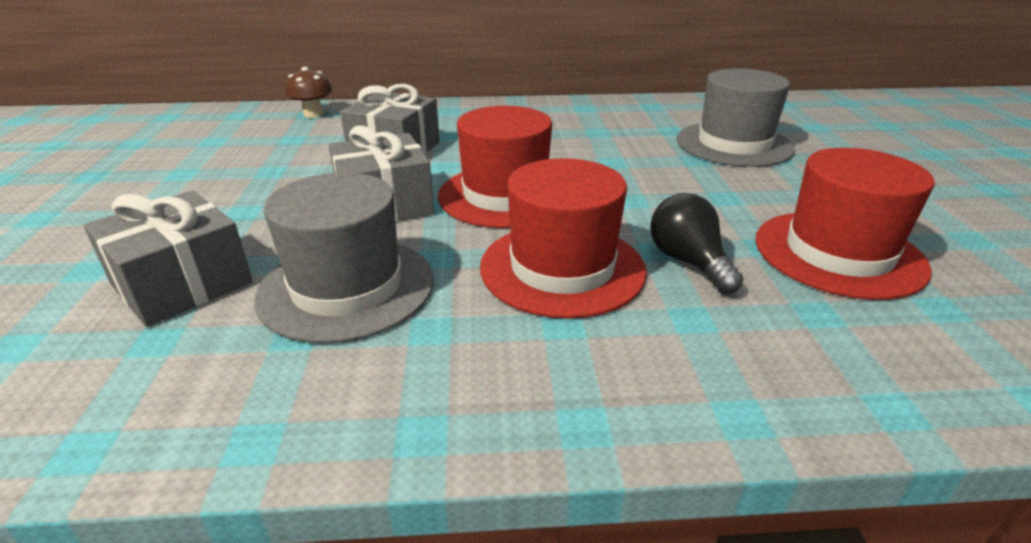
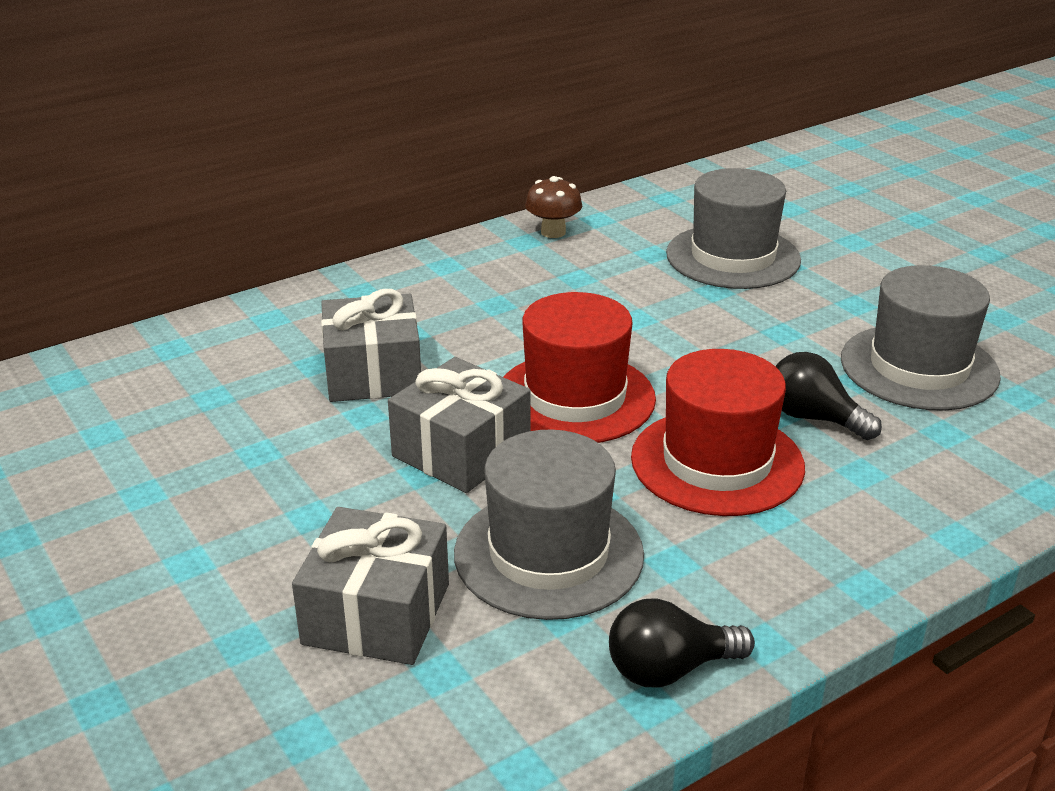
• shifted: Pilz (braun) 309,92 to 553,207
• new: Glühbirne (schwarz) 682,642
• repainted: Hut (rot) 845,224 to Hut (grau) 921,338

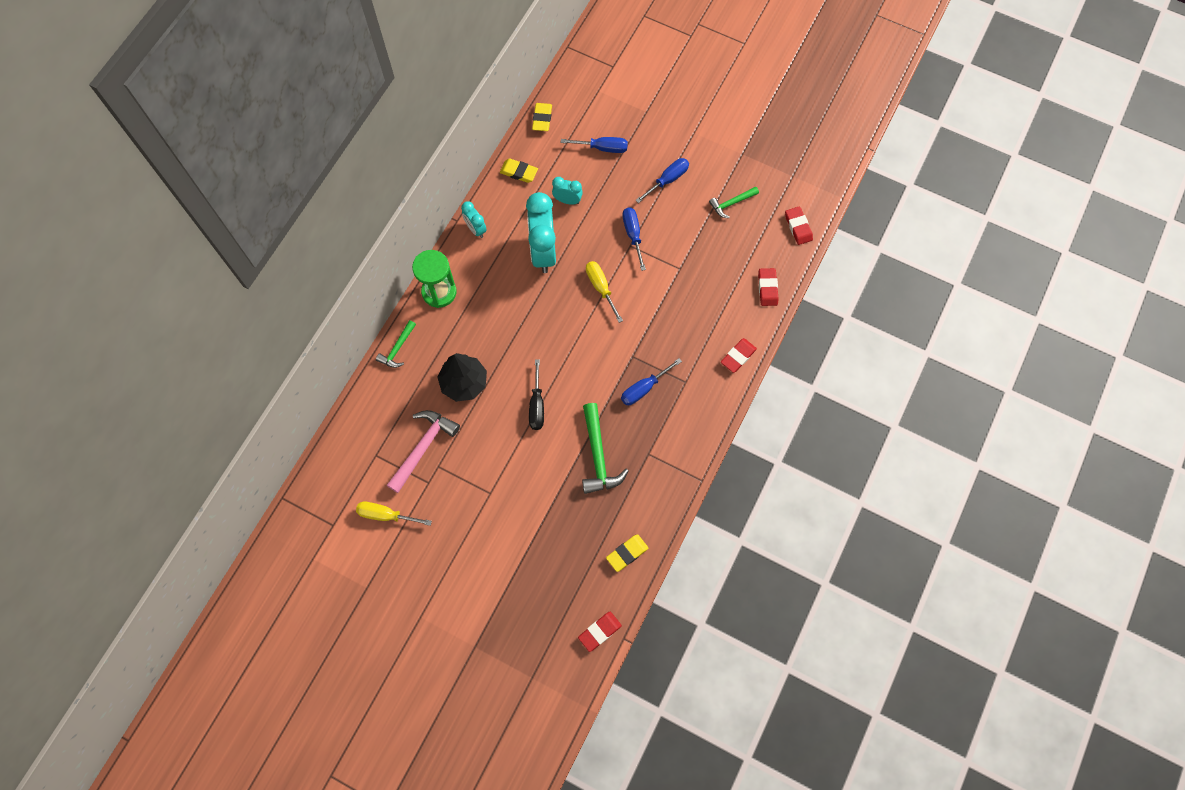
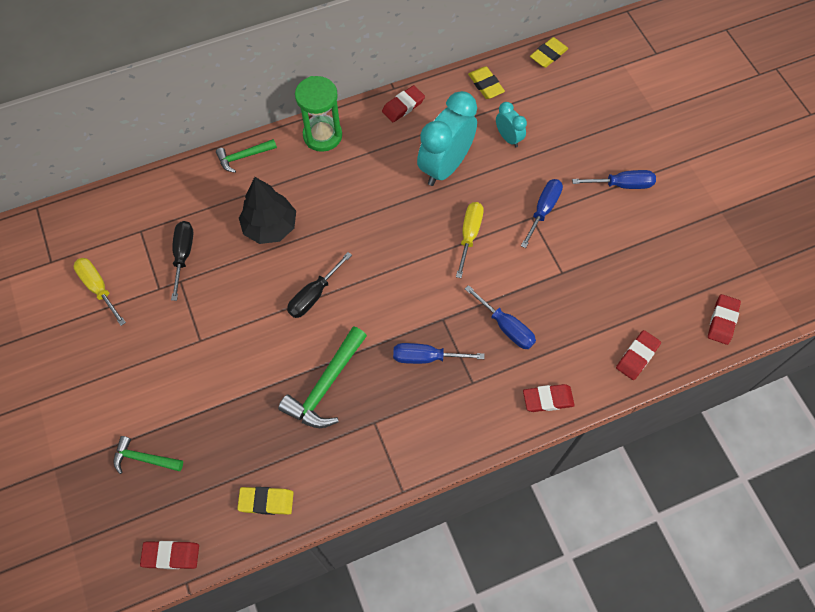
• shifted: Hammer (grün) 734,202 to 148,455
• swapped: Hammer (rosa) 423,451 to Schraubenzieher (schwarz) 182,261
• swapped: Wecker (türkis) 474,219 to Radiergummi (rot) 403,103
• shifted: Schraubenzieher (blau) 594,145 to 500,317

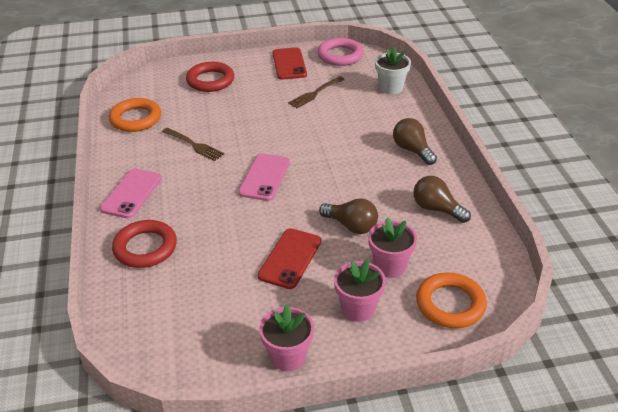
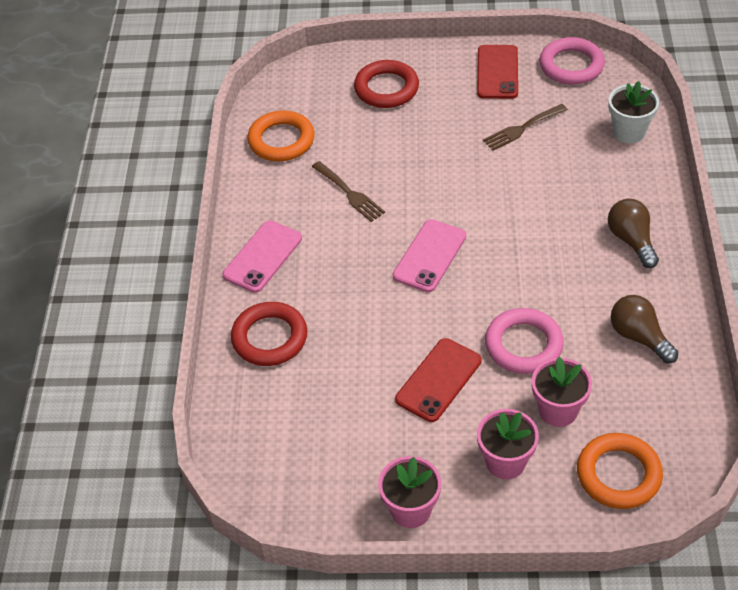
• swapped: Glühbirne (braun) 348,216 to Ring (rosa) 524,341

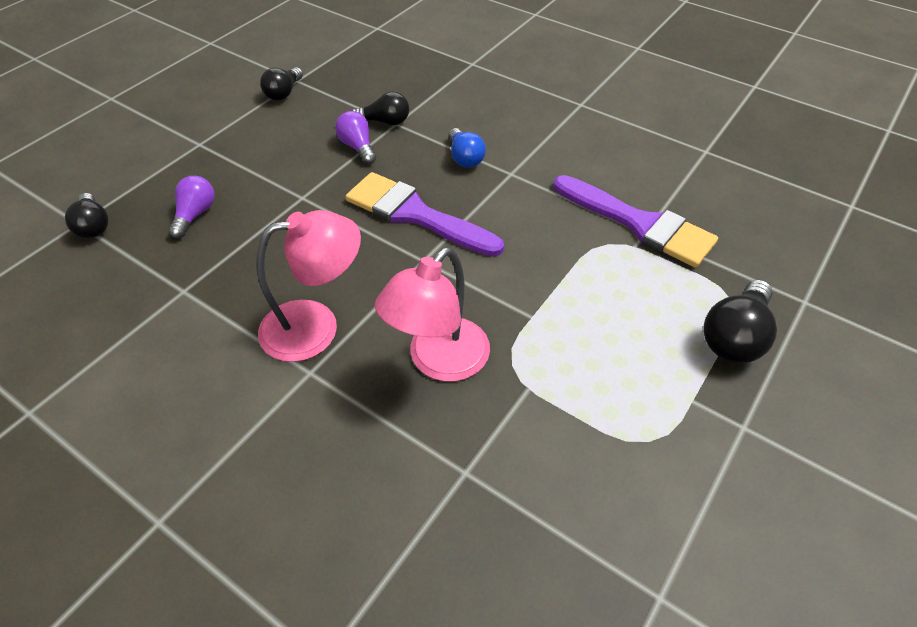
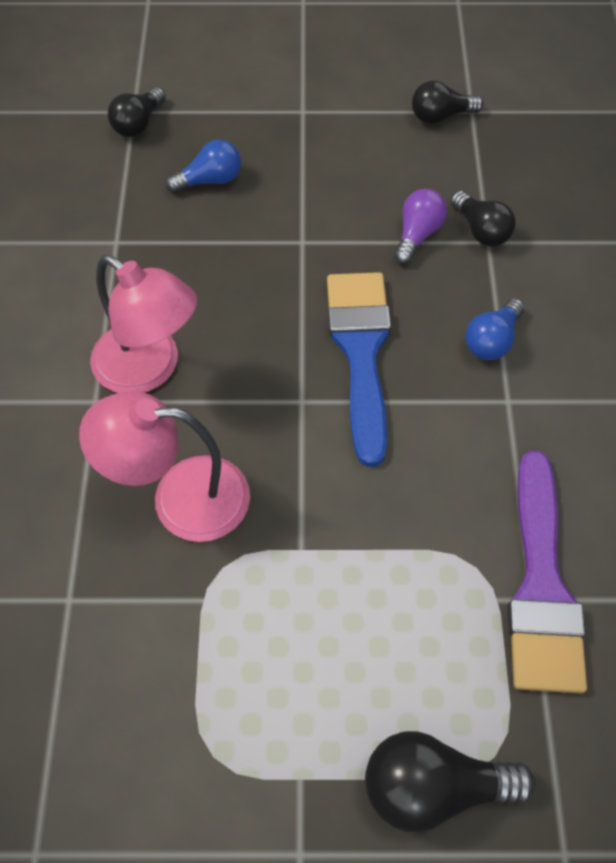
• repainted: Glühbirne (lila) 192,207 to Glühbirne (blau) 203,166
• repainted: Pinsel (lila) 424,214 to Pinsel (blau) 359,369

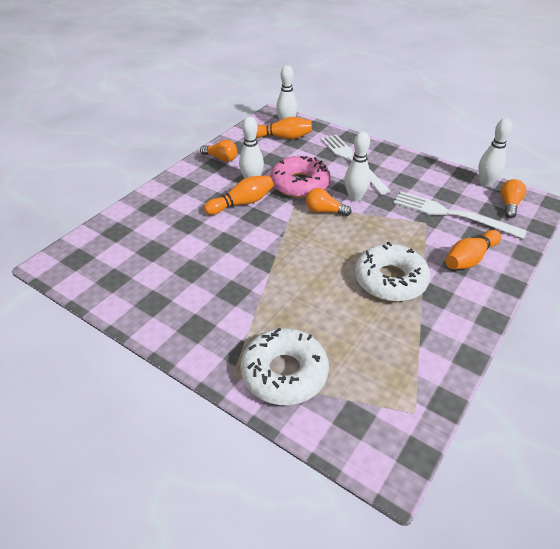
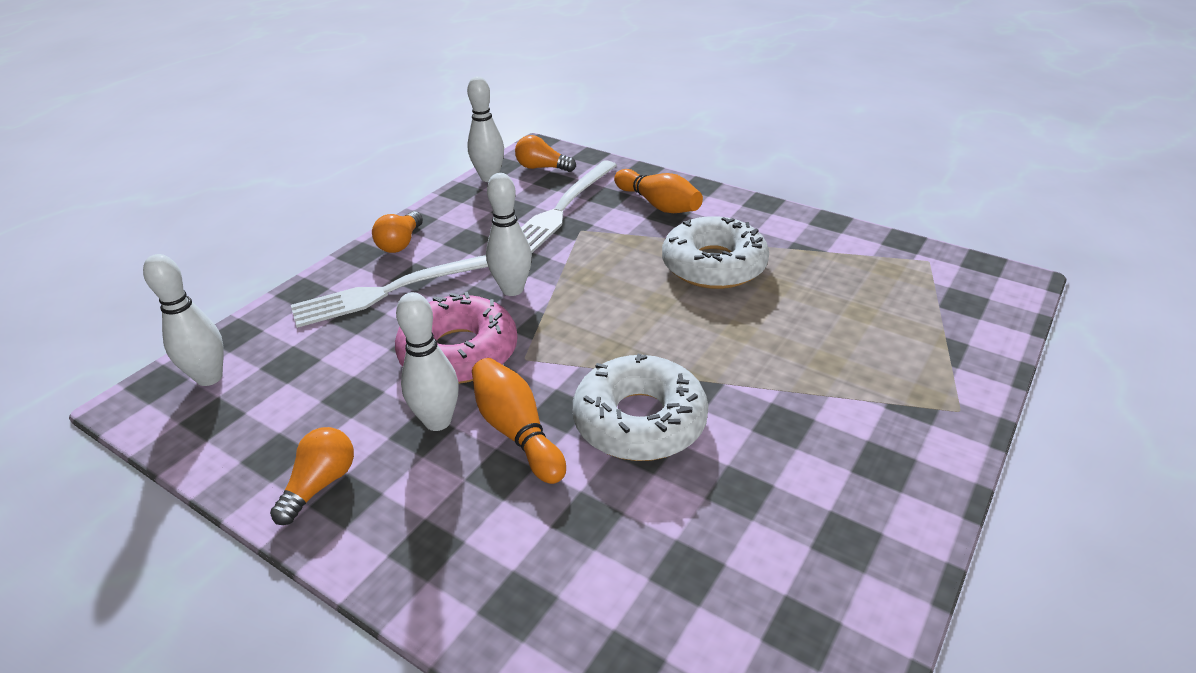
• shifted: Glühbirne (orange) 329,202 to 397,232
• shifted: Donut (weiß) 285,366 to 640,407
• gone: Bowlingkegel (orange) 284,128

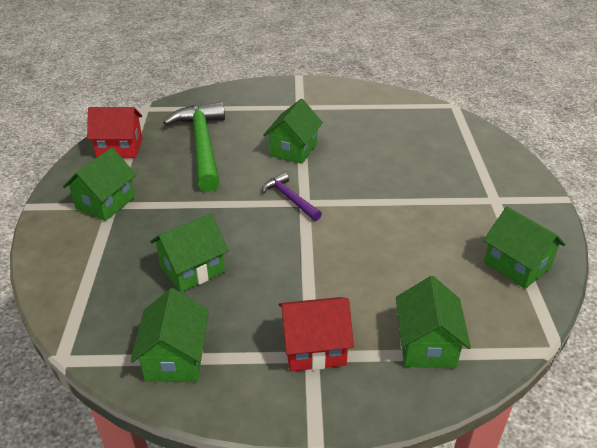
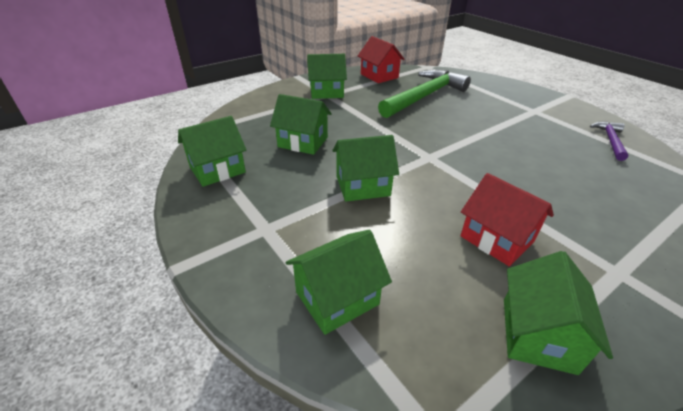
• shifted: Haus (grün) 293,131 to 365,168
• shifted: Haus (rot) 316,334 to 507,219
• shifted: Hammer (lila) 292,196 to 609,141

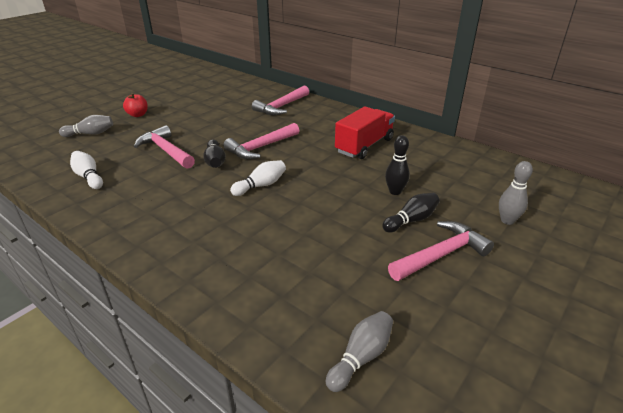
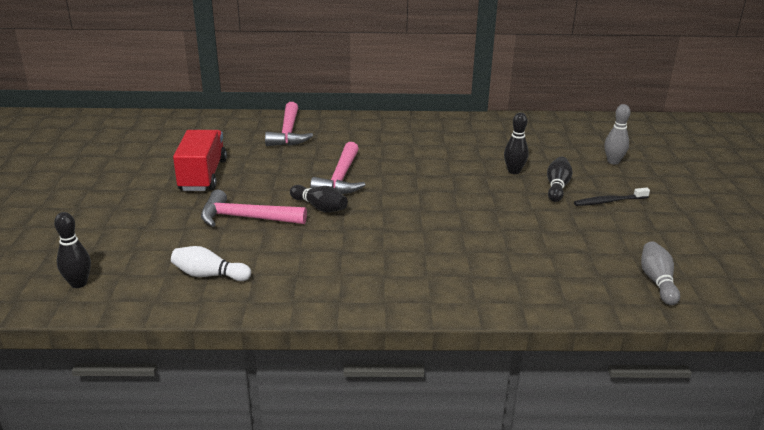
• new: Bowlingkegel (schwarz) 72,250
• shifted: Lastwagen (rot) 365,132 to 200,160
• swapped: Hammer (rosa) 441,251 to Zahnbürste (schwarz) 612,196
• gone: Bowlingkegel (grau) 86,126
• gone: Apfel (rot) 135,105
• gone: Bowlingkegel (weiß) 258,178

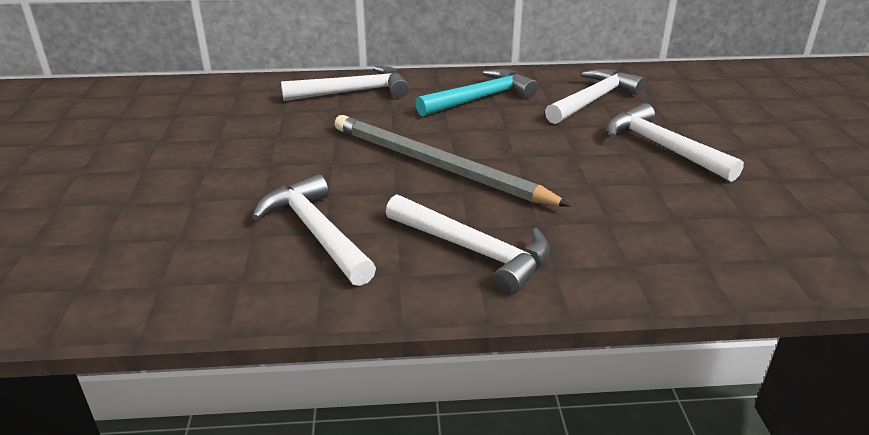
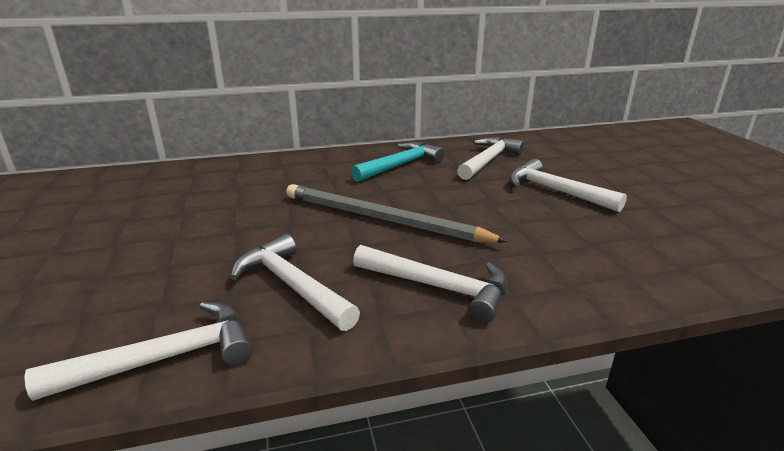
• shifted: Hammer (weiß) 345,83 to 138,351

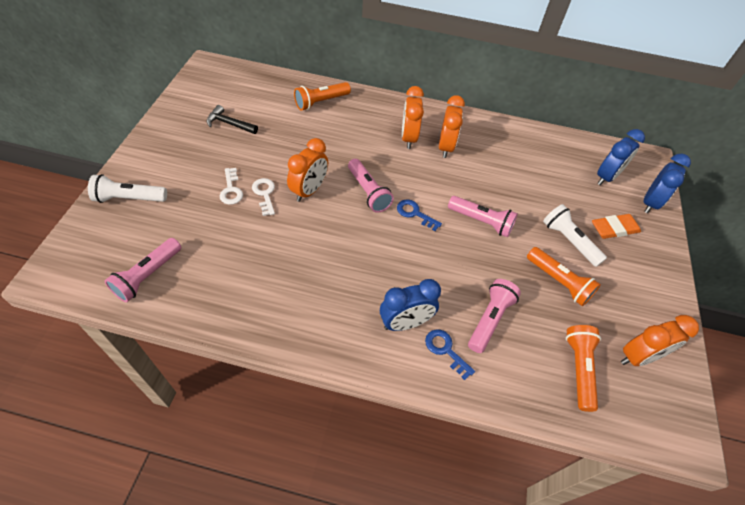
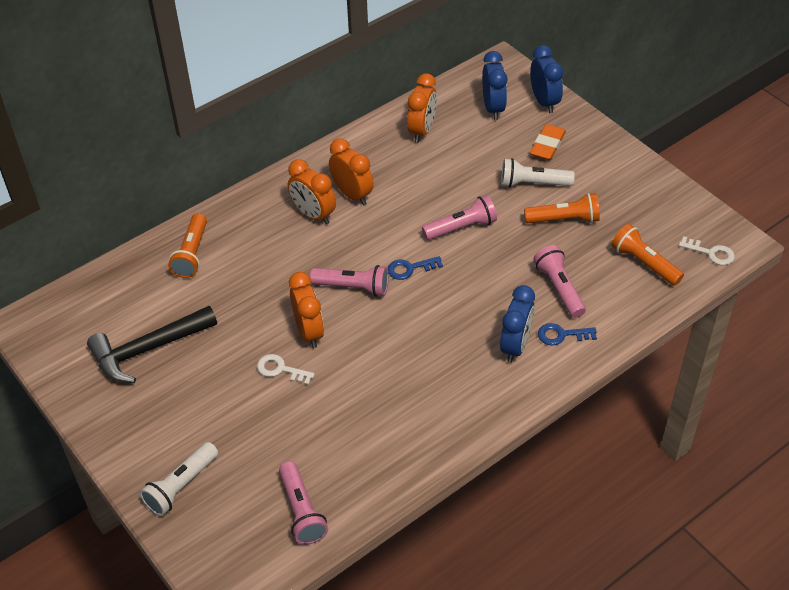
• scaled: Hammer (schwarz) 232,119 = 152,344 x1.78
• shifted: Wecker (orange) 660,340 to 422,108
• shifted: Schlüssel (weiß) 231,186 to 707,250

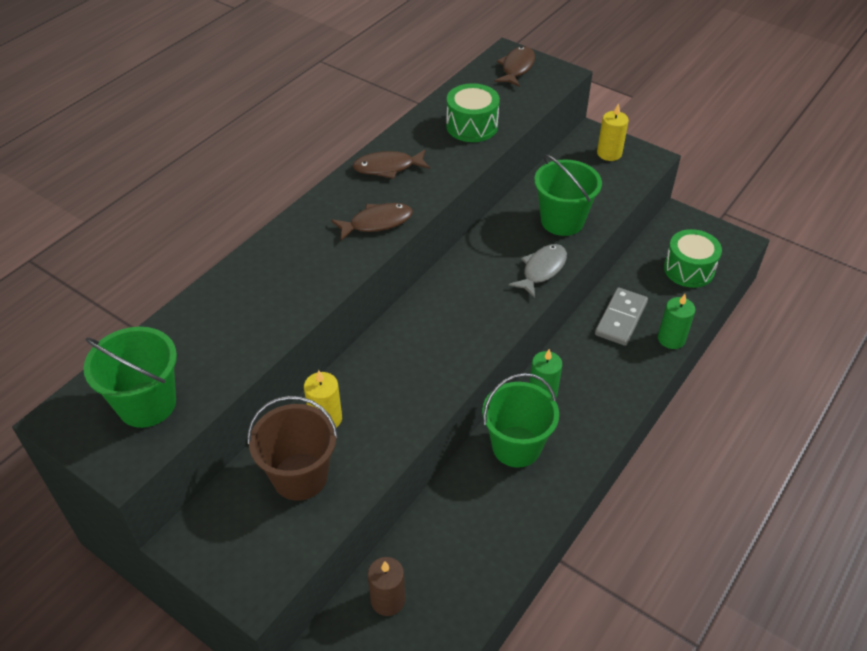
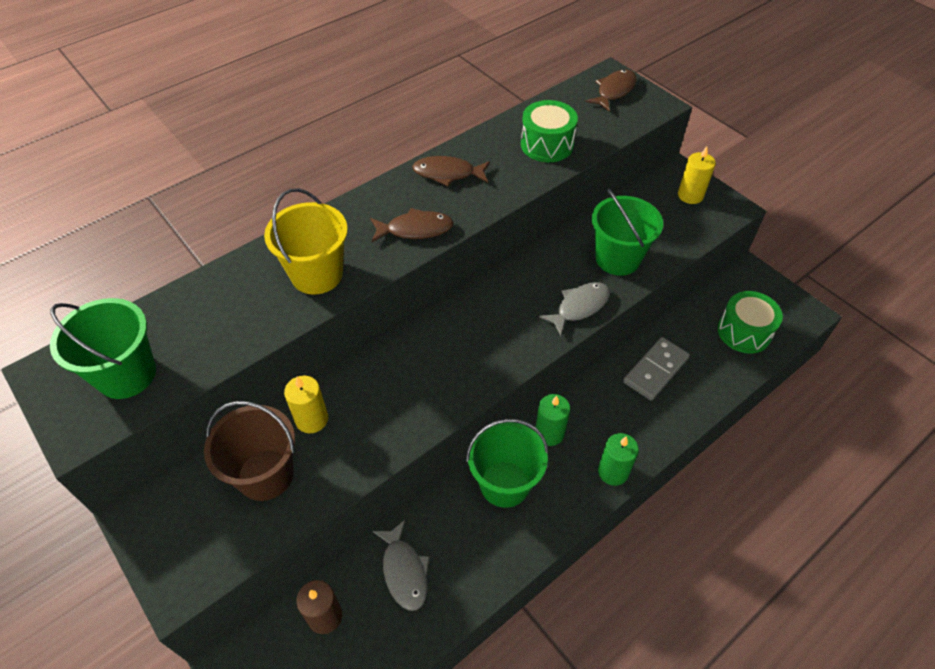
• new: Eimer (gelb) 306,241
• new: Fisch (grau) 401,565
• shifted: Kerze (grün) 676,321 to 618,459

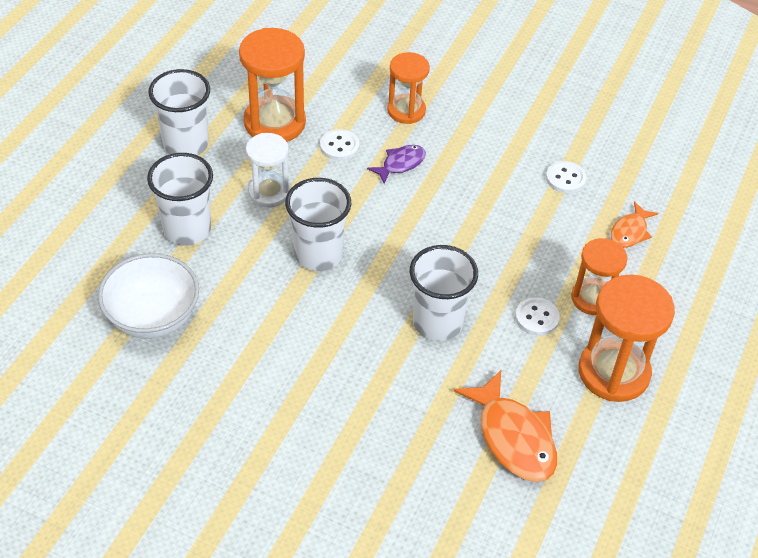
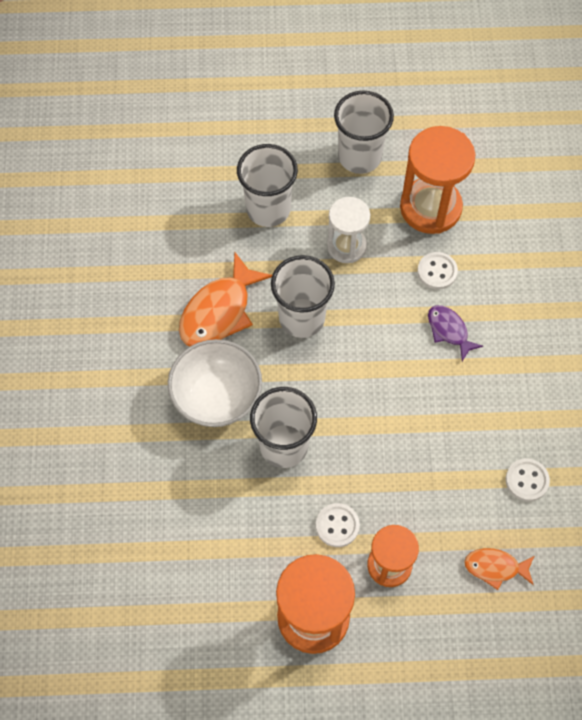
• shifted: Schüssel (weiß) 148,296 to 215,383
• shifted: Fisch (orange) 505,426 to 225,298
• rotated: Fisch (lila) 396,164 = 455,333 150 degrees counterclockwise
• gone: Sanduhr (orange) 408,88

